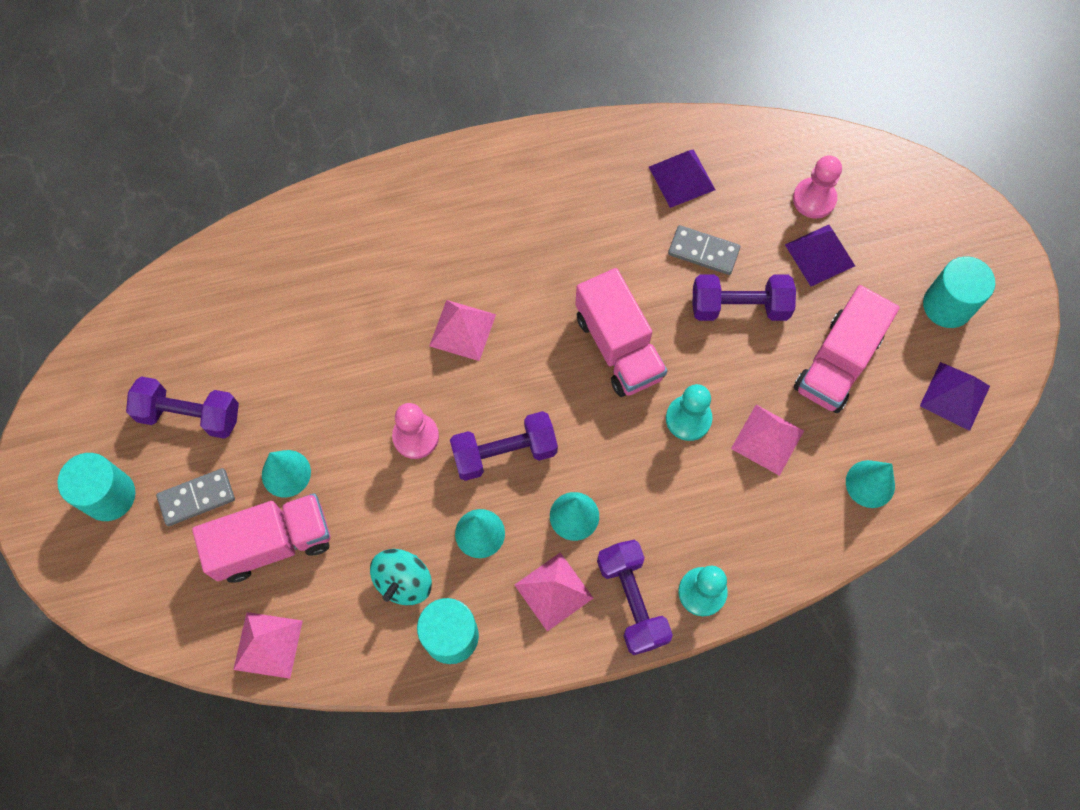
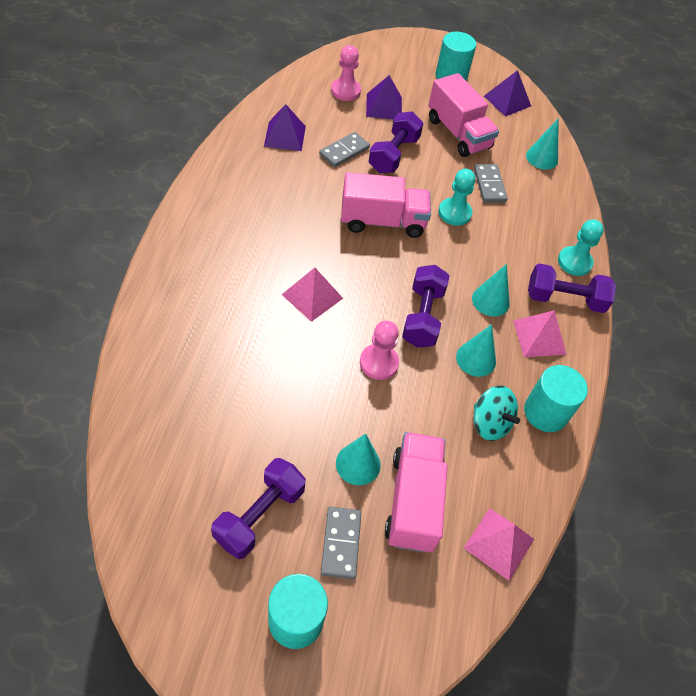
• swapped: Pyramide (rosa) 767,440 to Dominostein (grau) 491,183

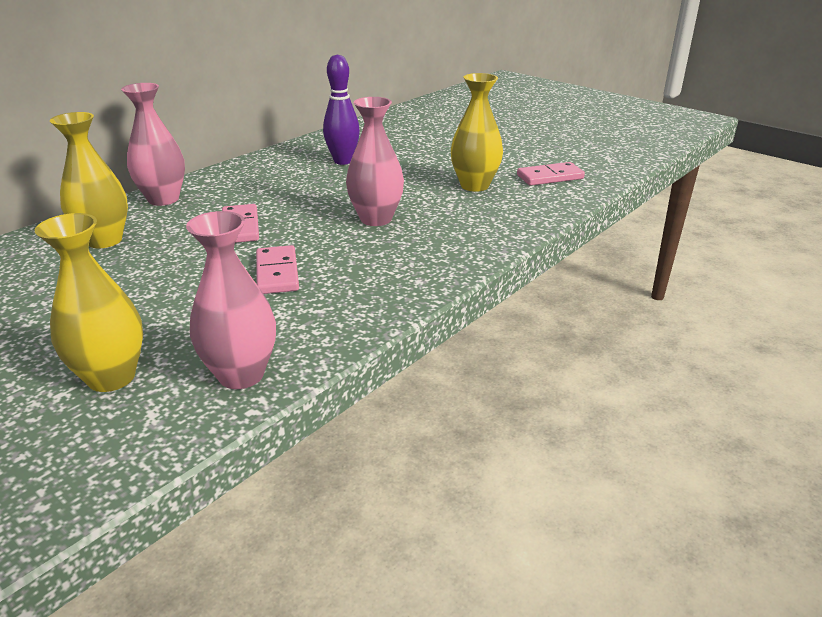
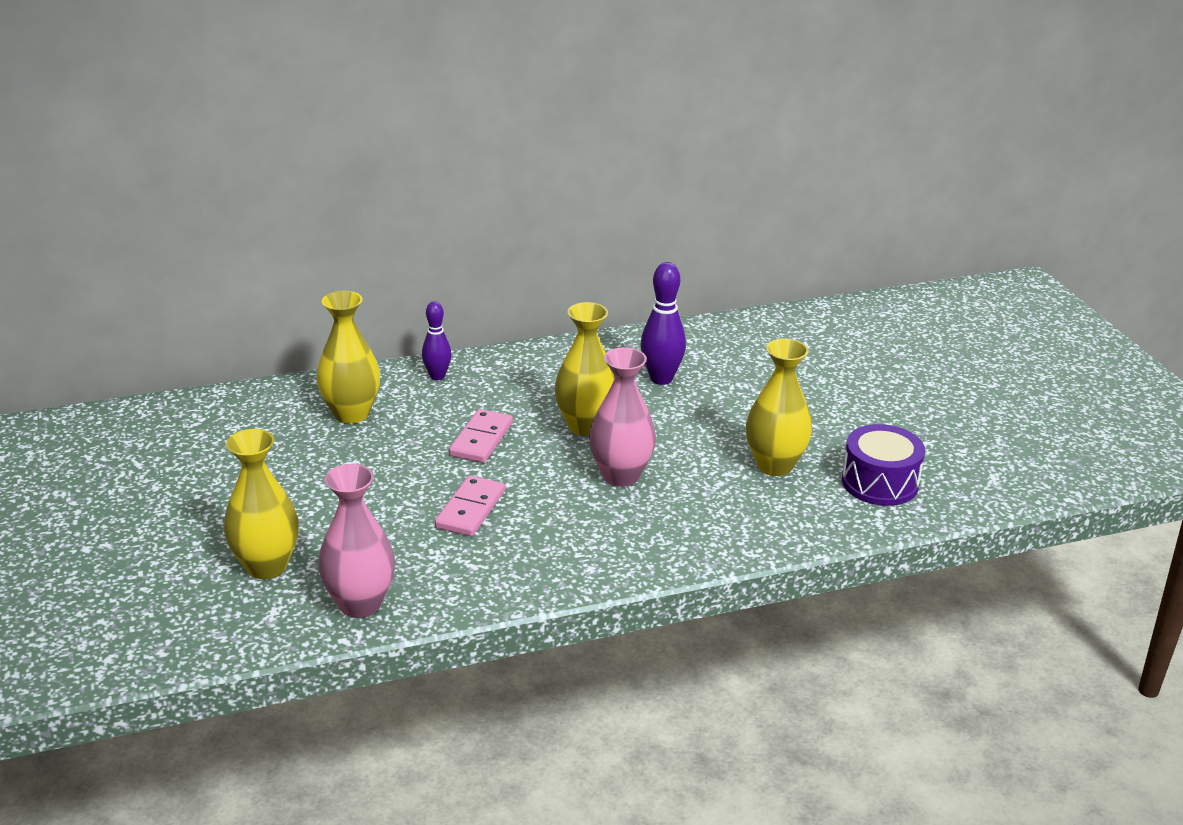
• swapped: Vase (rosa) 153,144 to Bowlingkegel (lila) 436,340
• new: Vase (gelb) 585,369
• swapped: Dominostein (rosa) 551,174 to Trommel (lila) 883,465

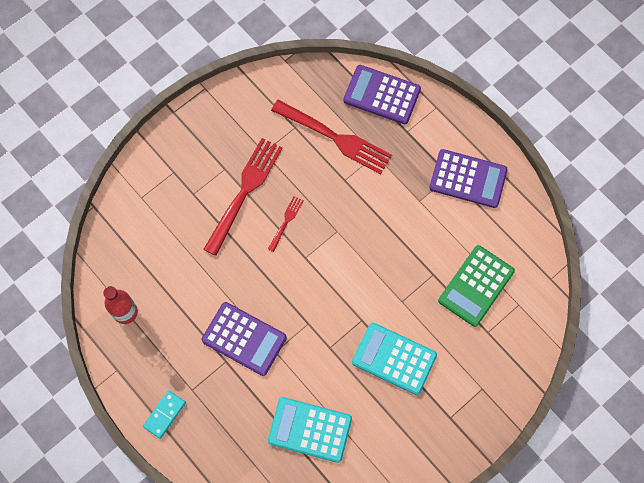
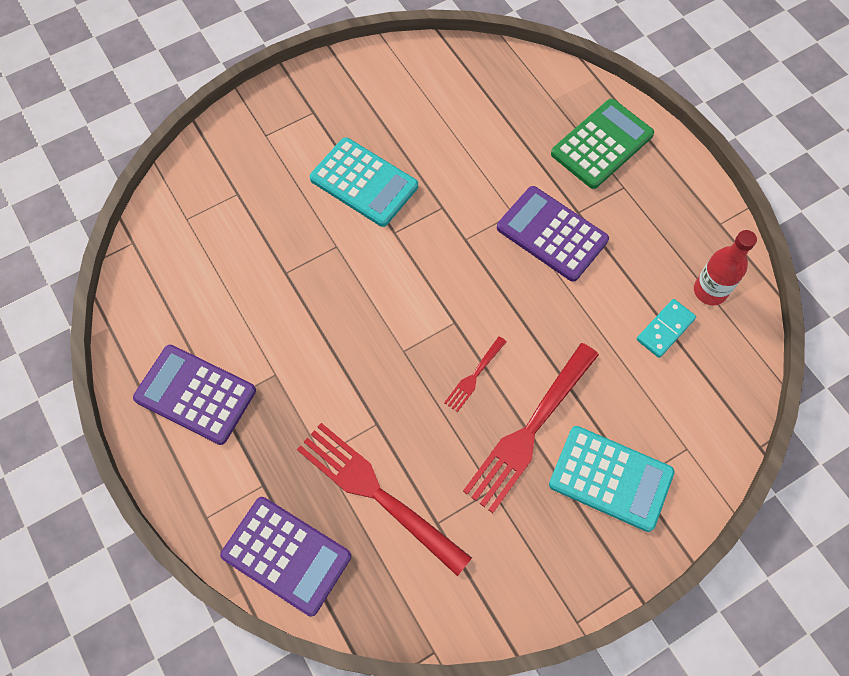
• shifted: Taschenrechner (türkis) 310,430 to 612,479
• shifted: Taschenrechner (grün) 476,286 to 602,144
• shifted: Dominostein (türkis) 164,414 to 666,328

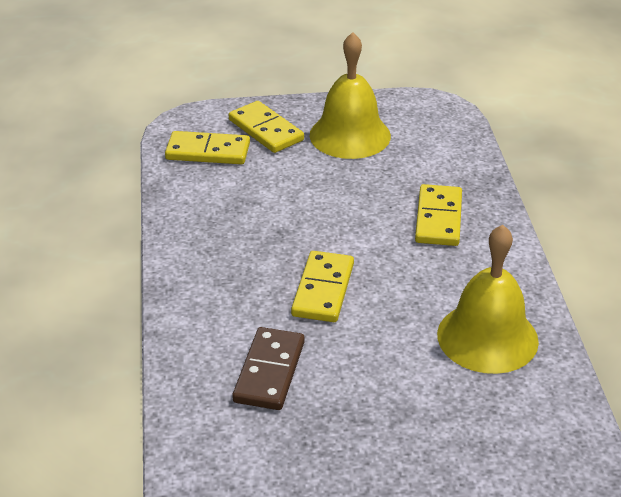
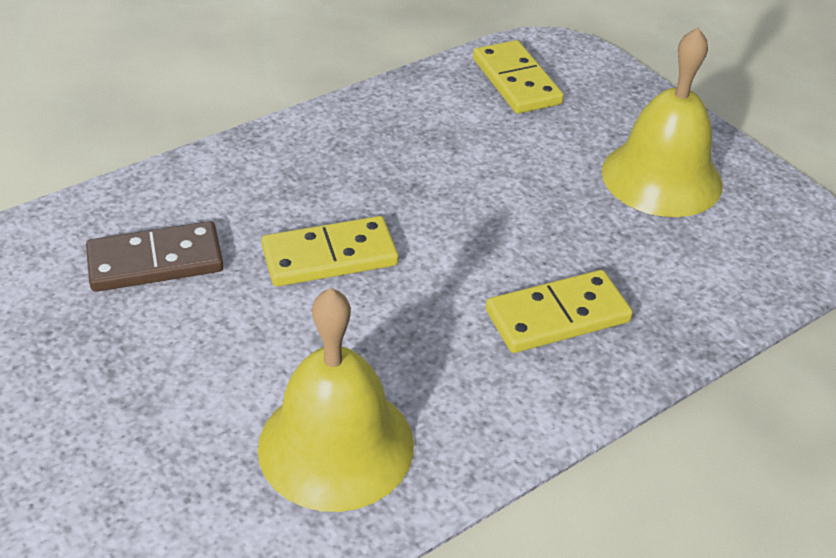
• gone: Dominostein (gelb) 266,127

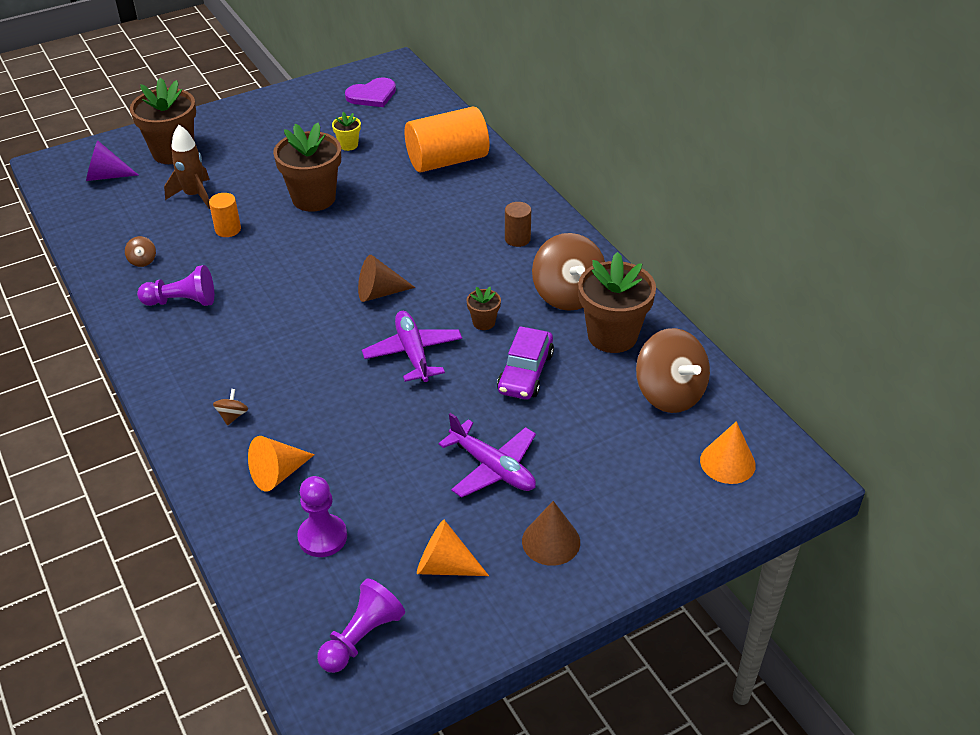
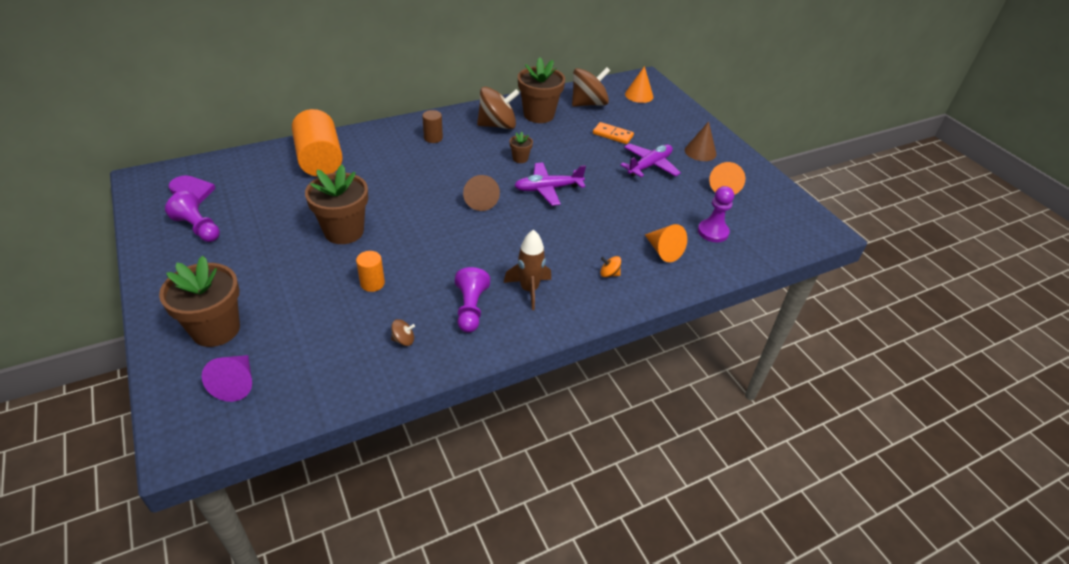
• shifted: Bauer (lila) 361,625 to 192,216
• shifted: Rakete (braun) 187,167 to 527,270
• new: Dominostein (orange) 613,133
• repainted: Kreisel (braun) 230,407 to Kreisel (orange) 610,266
• gone: Blumentopf (gelb) 346,131
• gone: Auto (lila) 525,363

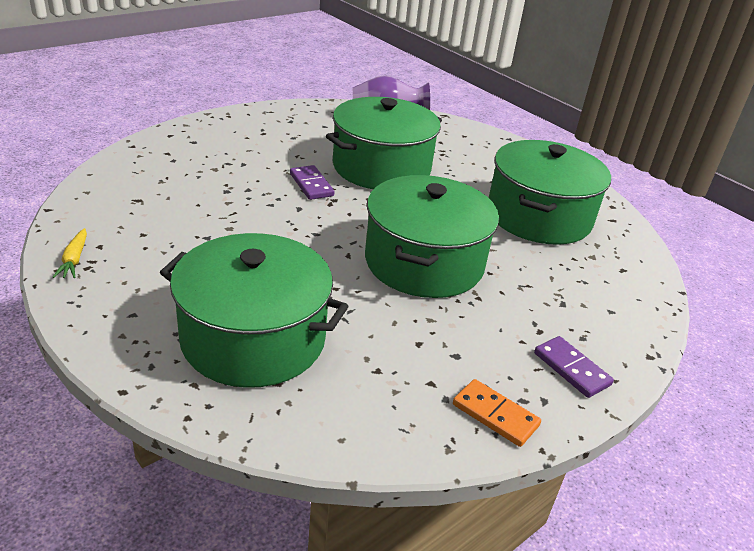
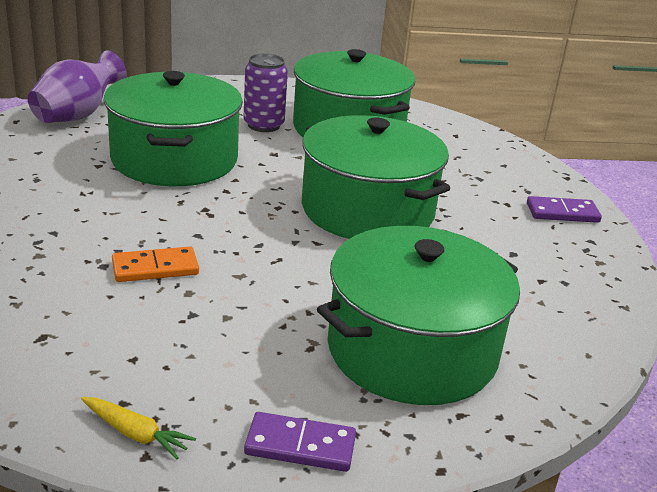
• shifted: Dominostein (orange) 497,413 to 155,264
• new: Dose (lila) 265,92
• shifted: Dominostein (lila) 312,182 to 300,442

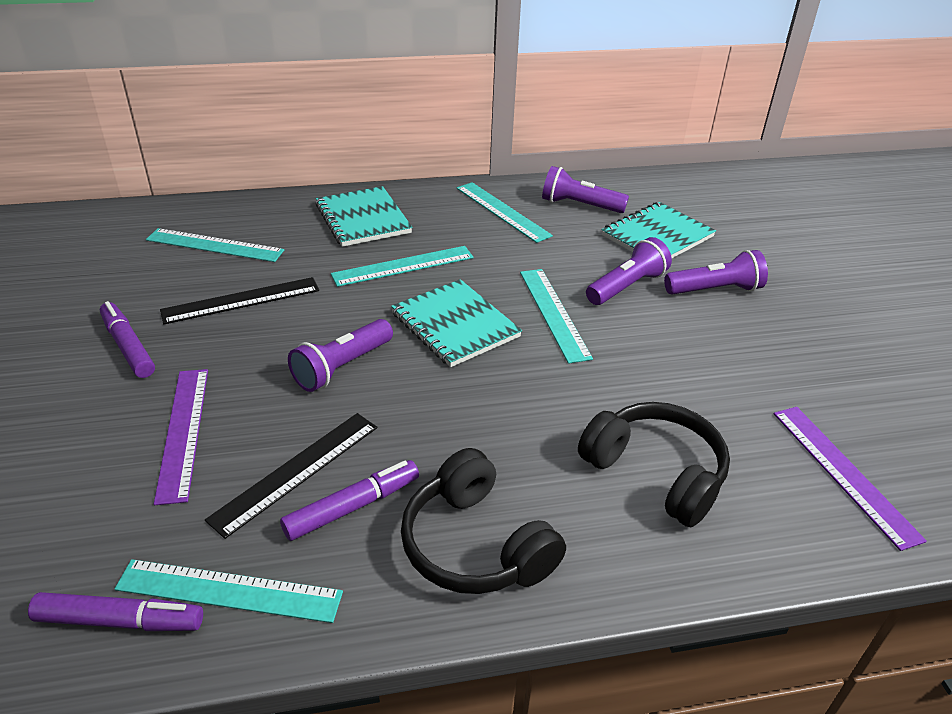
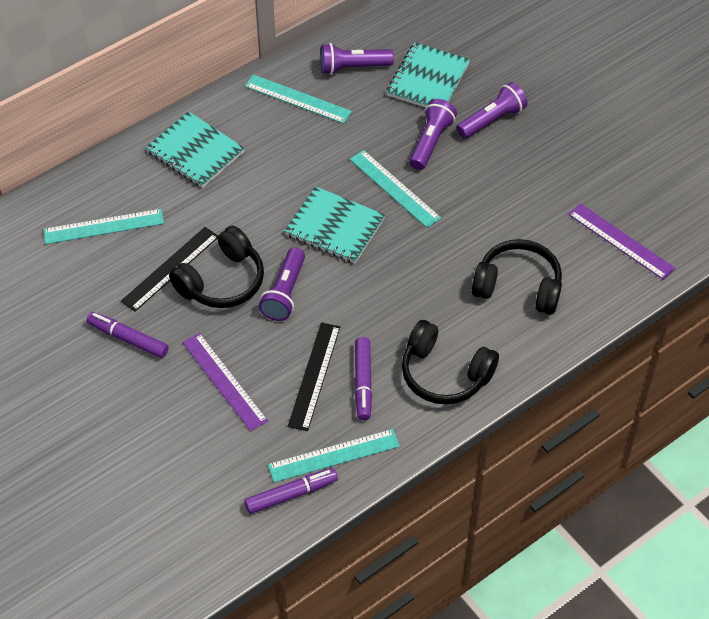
• new: Kopfhörer (schwarz) 216,267
• rotated: Filzstift (lila) 349,500 = 363,378 150 degrees clockwise
• gone: Lineal (türkis) 402,266

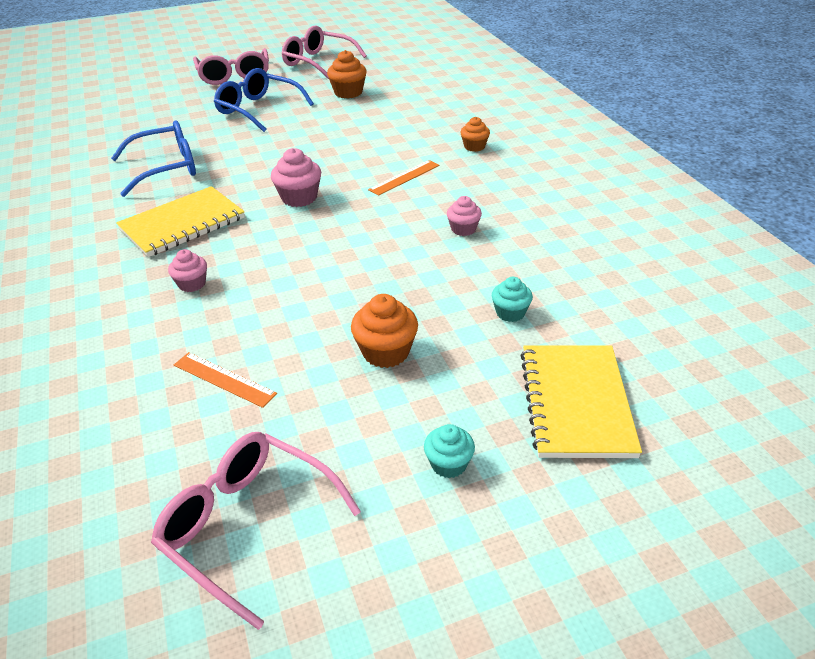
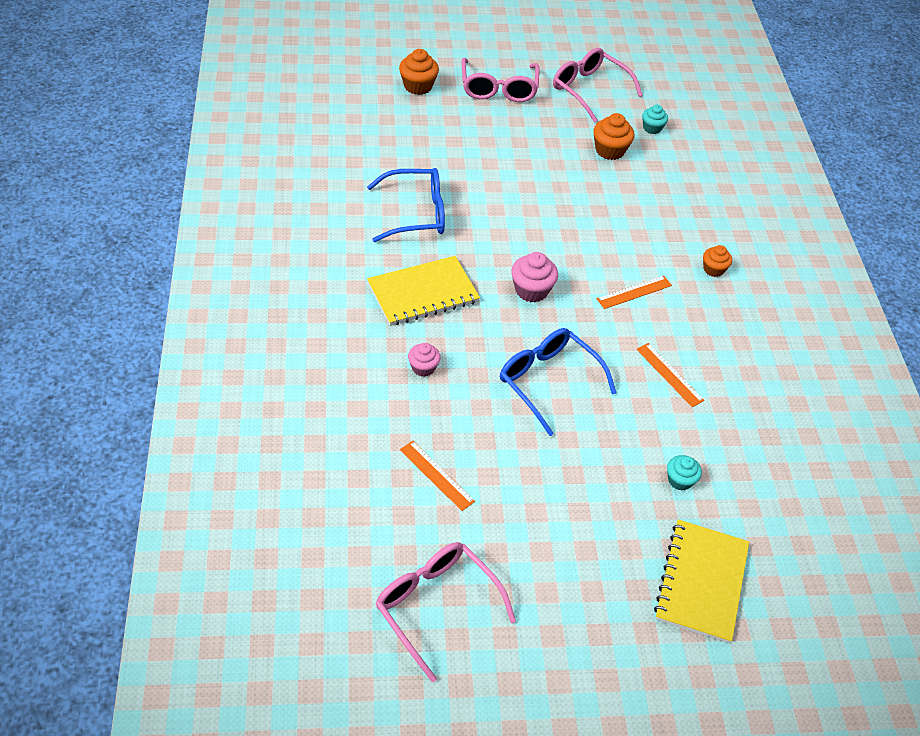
• shifted: Muffin (orange) 384,331 to 419,72
• shifted: Brille (blau) 264,100 to 558,382
• swapped: Muffin (rosa) 464,216 to Lineal (orange) 670,375
• shifted: Muffin (türkis) 449,451 to 655,119

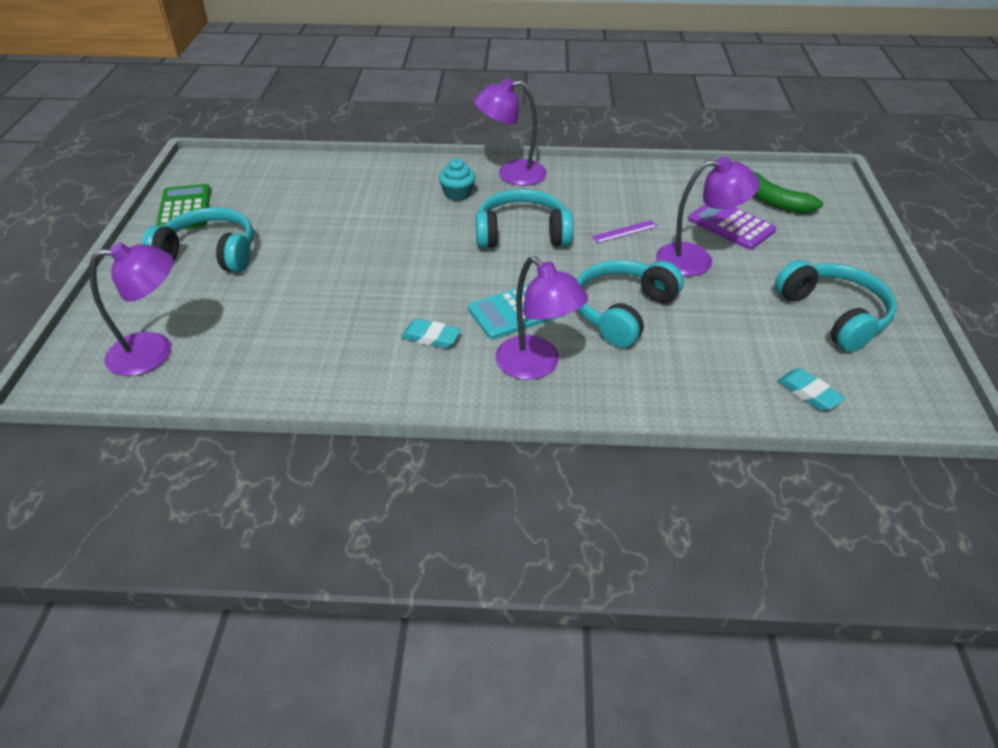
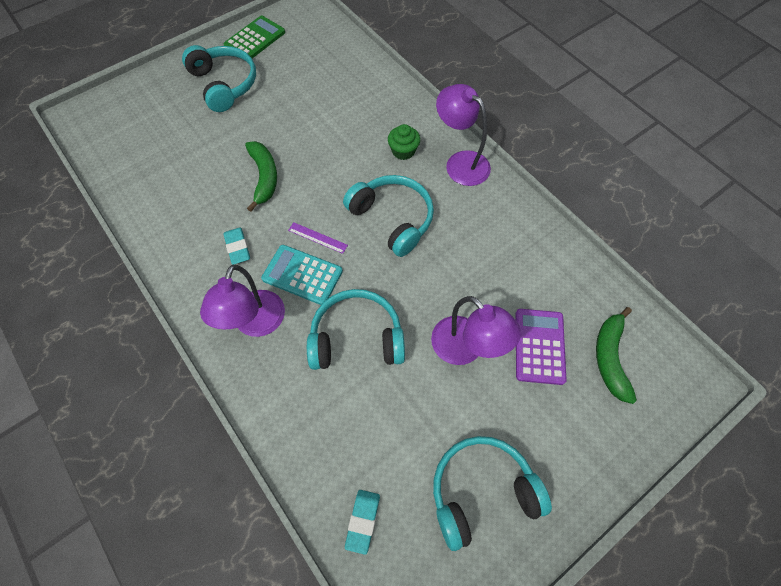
• new: Banane (grün) 261,176
• shifted: Lineal (lila) 625,231 to 318,238
• repainted: Muffin (türkis) 457,179 to Muffin (grün) 404,142
• rotated: Kopfhörer (türkis) 836,306 = 492,493 135 degrees counterclockwise
• gone: Lampe (lila) 131,309

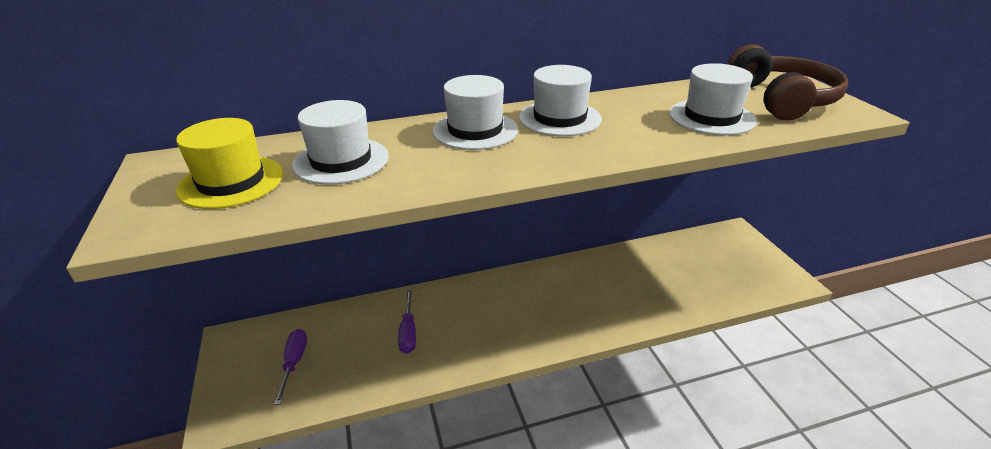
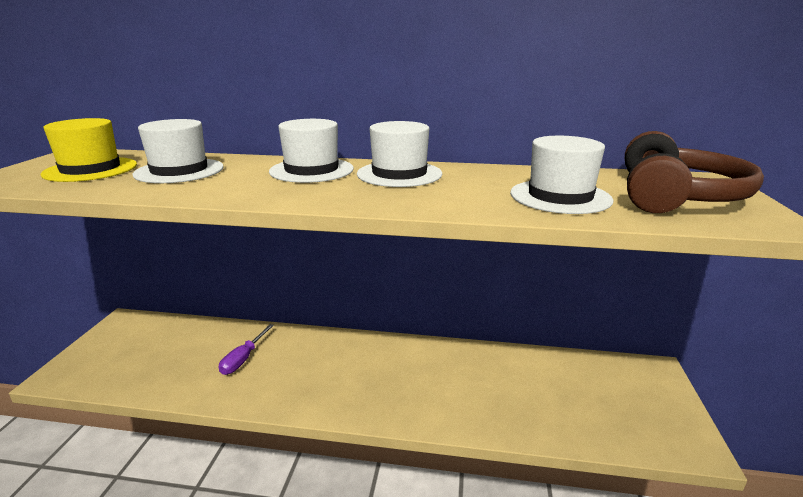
• gone: Schraubenzieher (lila) 290,367

